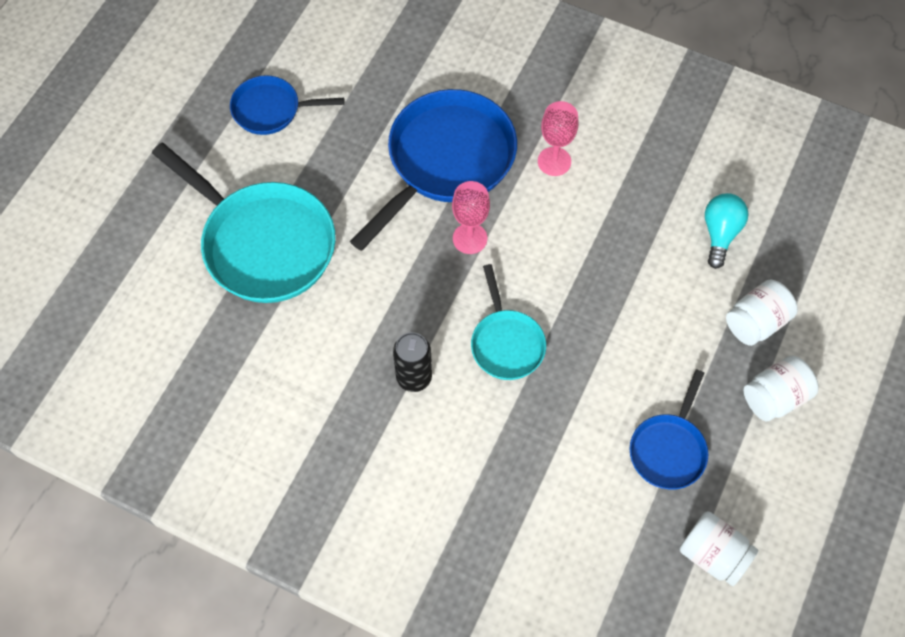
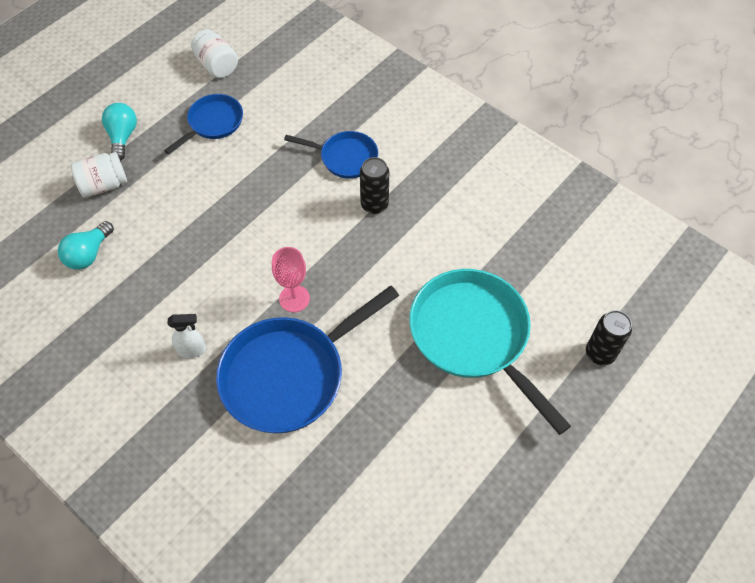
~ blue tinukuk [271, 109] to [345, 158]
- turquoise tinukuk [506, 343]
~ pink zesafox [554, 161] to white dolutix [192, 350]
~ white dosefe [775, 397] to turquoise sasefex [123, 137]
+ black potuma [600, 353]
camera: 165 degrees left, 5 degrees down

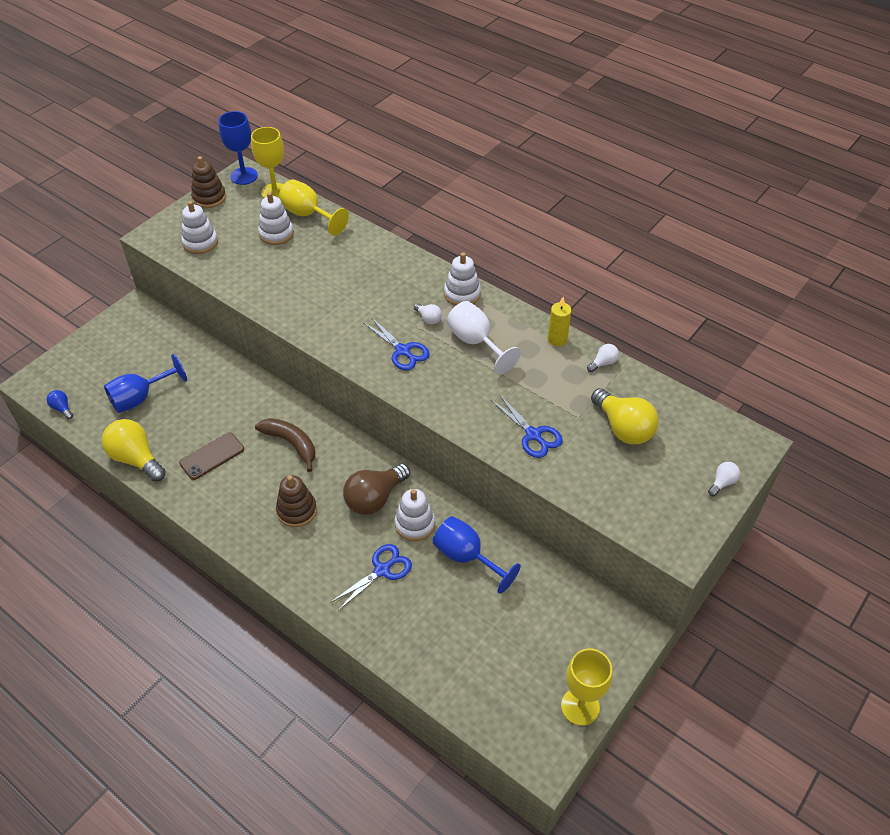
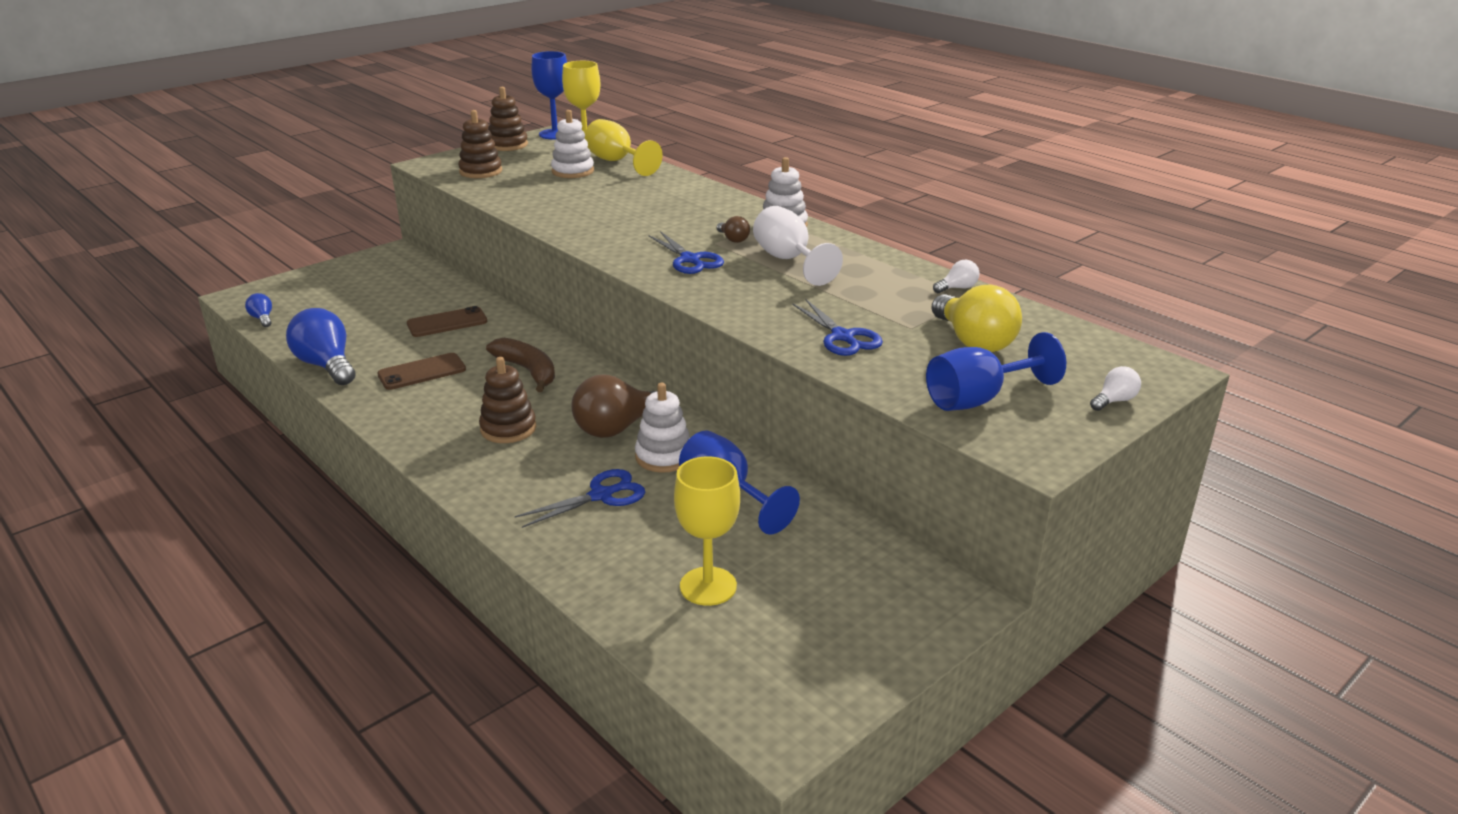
~ yellow sasefex [136, 459] to blue sasefex [327, 366]
~ blue zesafox [140, 398] to [978, 399]
~ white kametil [200, 242] to brown kametil [481, 171]
~ white sasefex [428, 319] to brown sasefex [733, 239]
- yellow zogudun [557, 339]
~ yellow zesafox [580, 706] to [708, 586]
+ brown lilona [447, 323]
camera: 10 degrees right, 20 degrees down

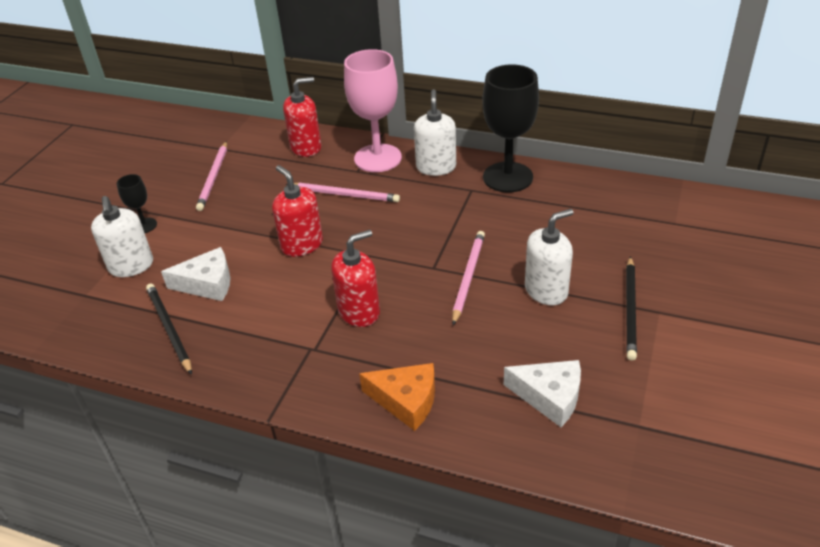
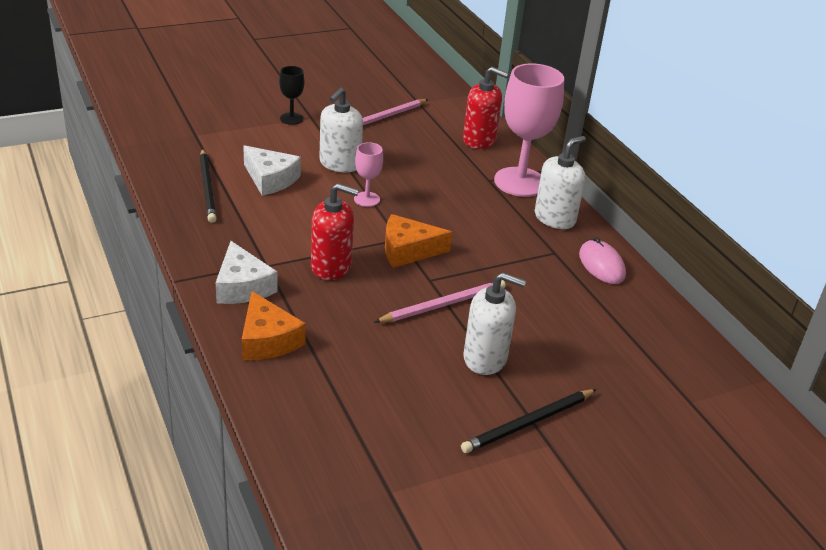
~ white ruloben [131, 266] to [339, 164]
~ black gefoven [169, 328] = [207, 188] 150 degrees clockwise
~ red ruloben [302, 245] to pink zesafox [366, 199]
- pink gefoven [344, 194]
~ black zesafox [507, 177] to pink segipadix [601, 265]
~ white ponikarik [550, 397] to [242, 286]
+ orange ponikarik [408, 250]
camera: 40 degrees right, 5 degrees down

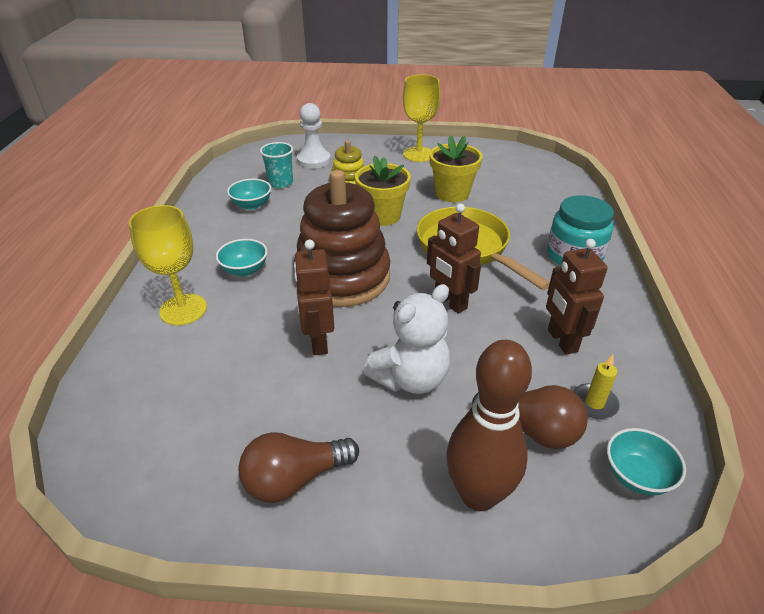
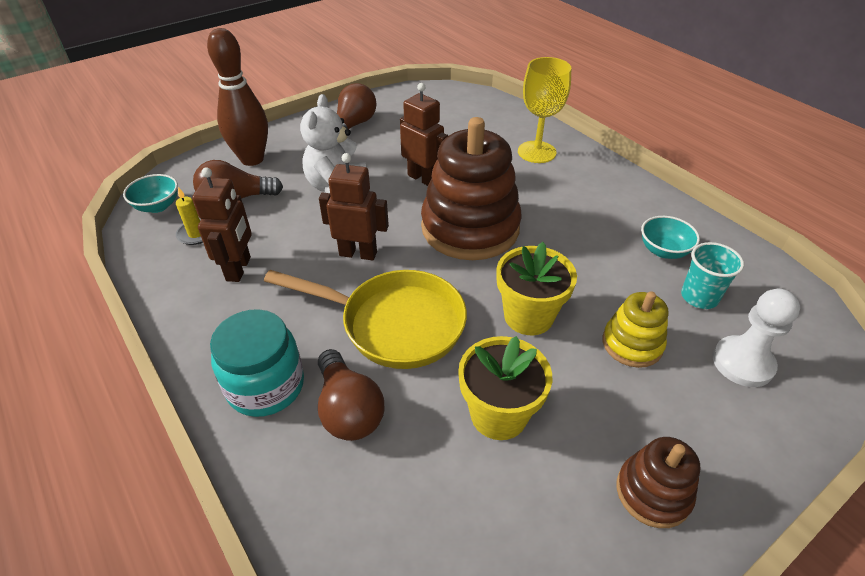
- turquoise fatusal [244, 270]
~ yellow zesafox [418, 154] to brown kametil [653, 492]
~ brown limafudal [561, 341] = [239, 269] 60 degrees clockwise
+ brown sasefex [348, 410]
camera: 140 degrees right, 5 degrees up

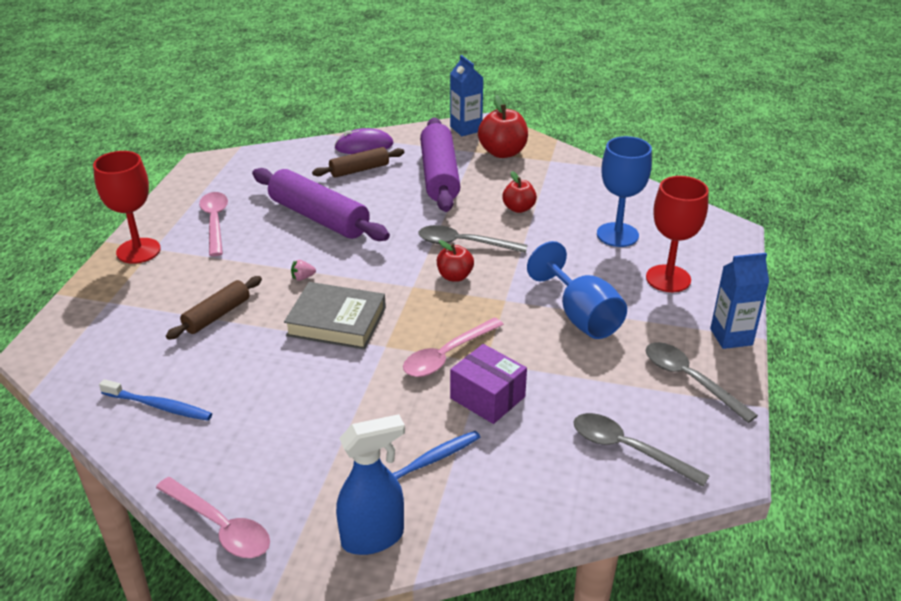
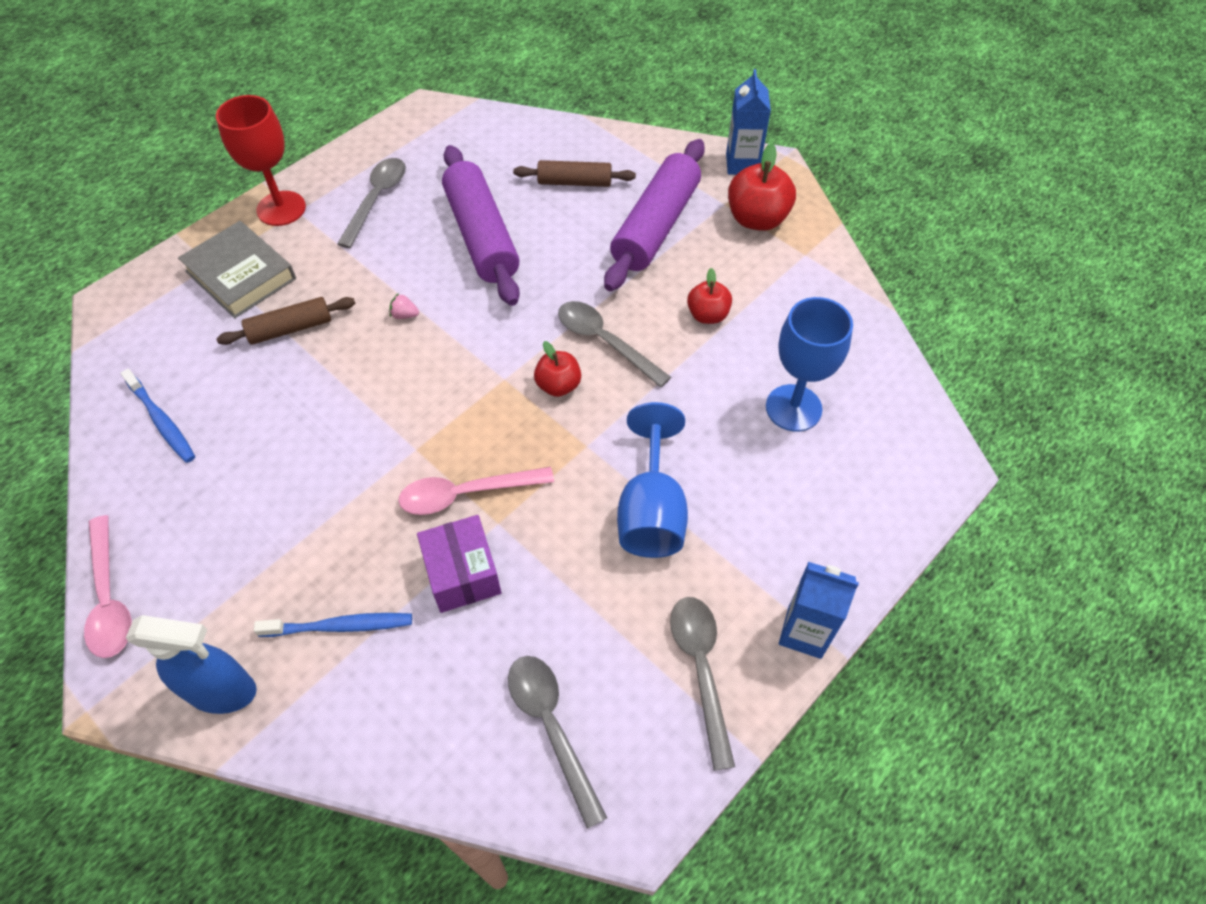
~ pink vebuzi [215, 222] to grey vebuzi [377, 199]
~ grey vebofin [336, 322] to [241, 275]
- purple segipadix [364, 146]
- red zesafox [668, 278]
camera: 30 degrees right, 20 degrees up

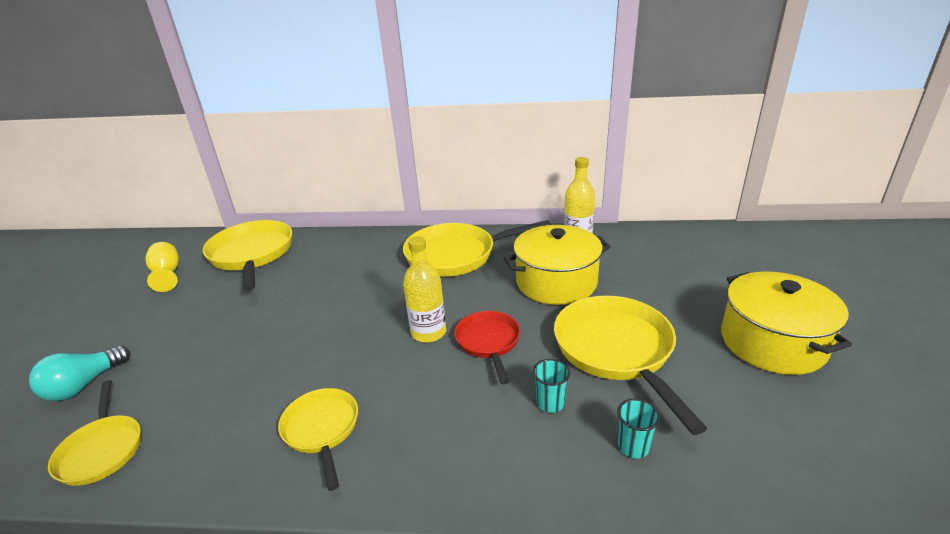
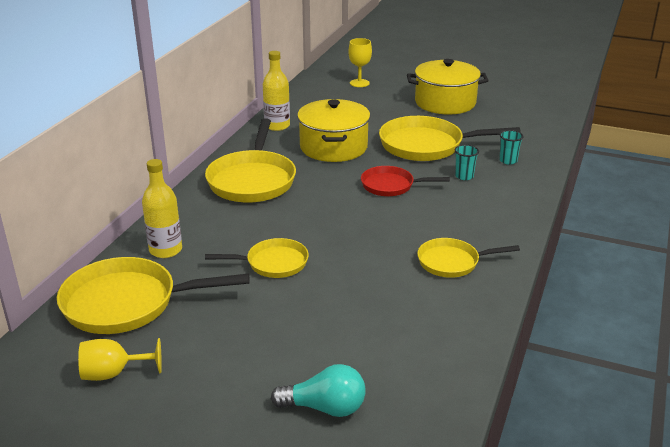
~ turquoise sasefex [84, 385] = [325, 408] 45 degrees counterclockwise
~ yellow tinukuk [102, 450] to [273, 263]
~ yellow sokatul [428, 333] to [165, 250]
+ yellow zesafox [359, 83]
camera: 75 degrees left, 0 degrees up

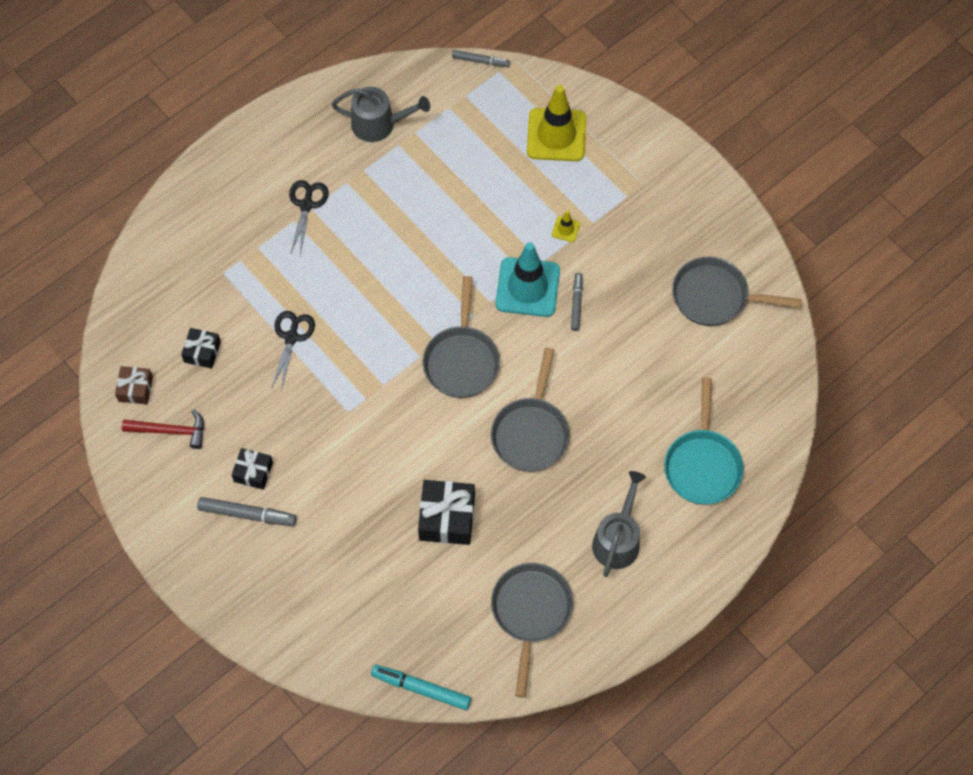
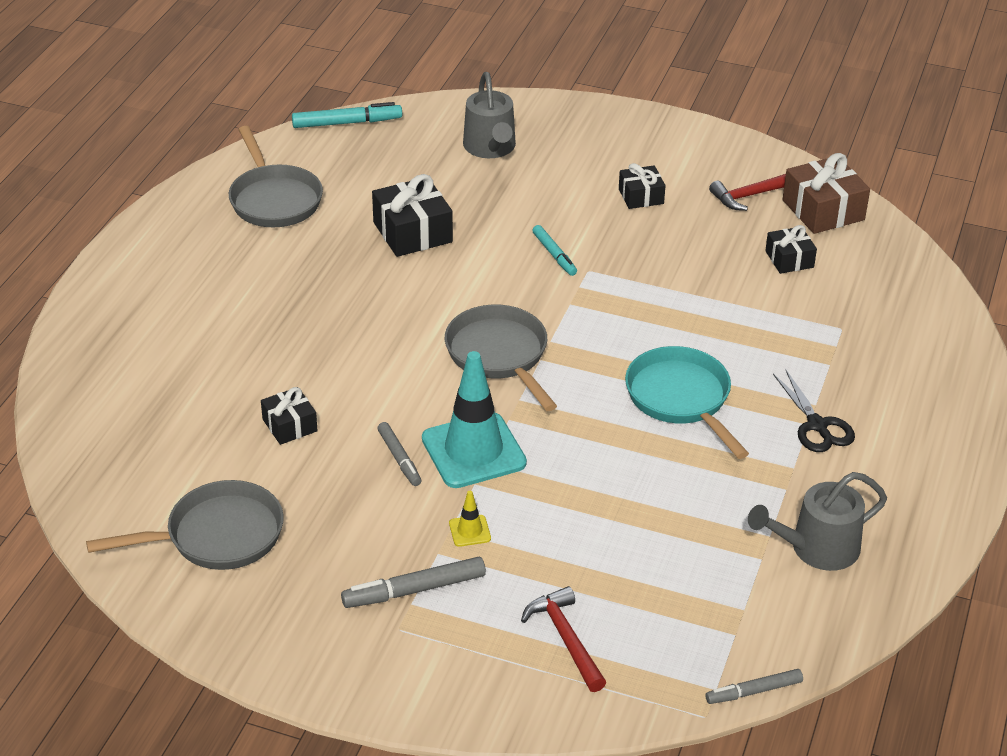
~ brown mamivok [135, 389] = [823, 210] x1.66
~ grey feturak [247, 514] to [414, 590]
- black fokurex [291, 337]
- grey tinukuk [531, 432]
~ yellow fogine [556, 135] to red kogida [566, 639]
~ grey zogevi [617, 540] to [490, 147]
~ turquoise tinukuk [702, 464] to [681, 399]
+ black mamivok [290, 425]
+ turquoise feturak [554, 255]
camera: 150 degrees right, 25 degrees down

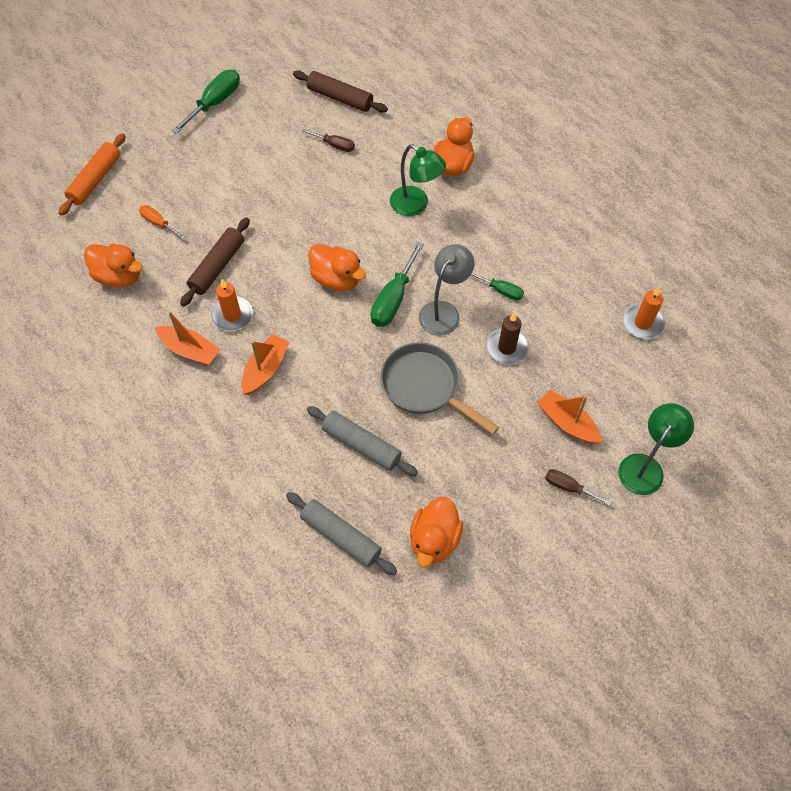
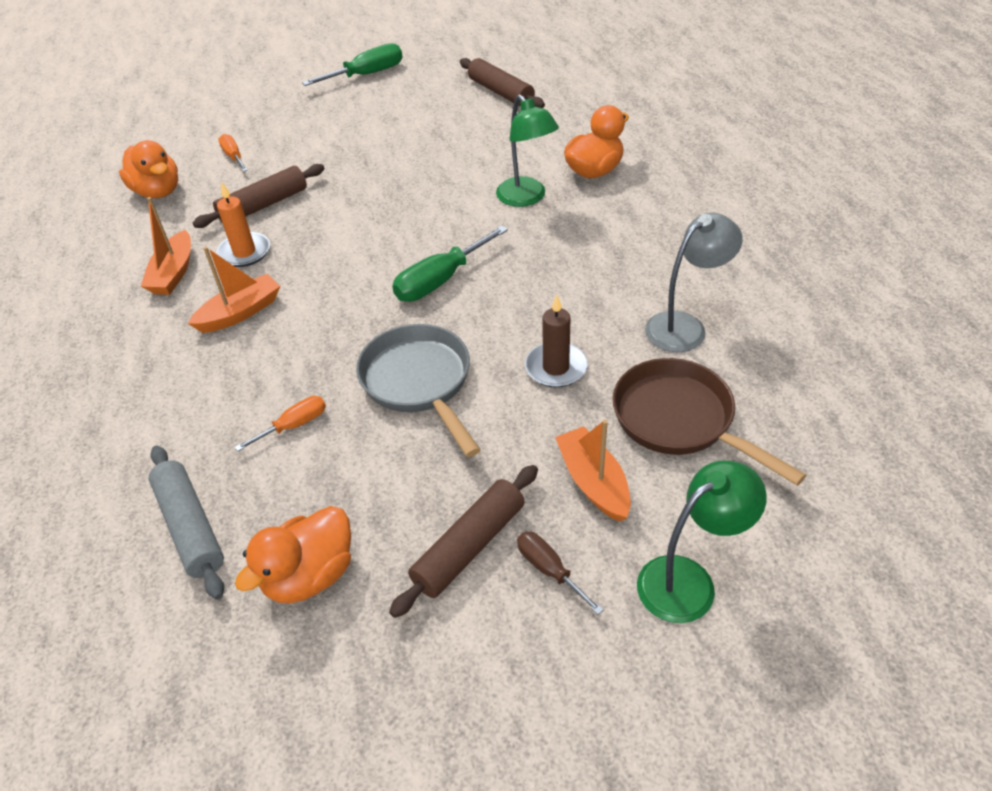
- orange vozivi [95, 180]
~ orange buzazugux [189, 350] = [173, 273] 45 degrees clockwise
- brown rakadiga [335, 145]
~ grey vozivi [361, 445] to orange rakadiga [294, 425]
- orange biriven [337, 279]
~ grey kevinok [444, 311] to [685, 326]
- green rakadiga [501, 291]
- orange zogudun [643, 323]
+ brown vozivi [469, 546]
+ brown tinukuk [679, 420]
camera: 25 degrees right, 15 degrees down

